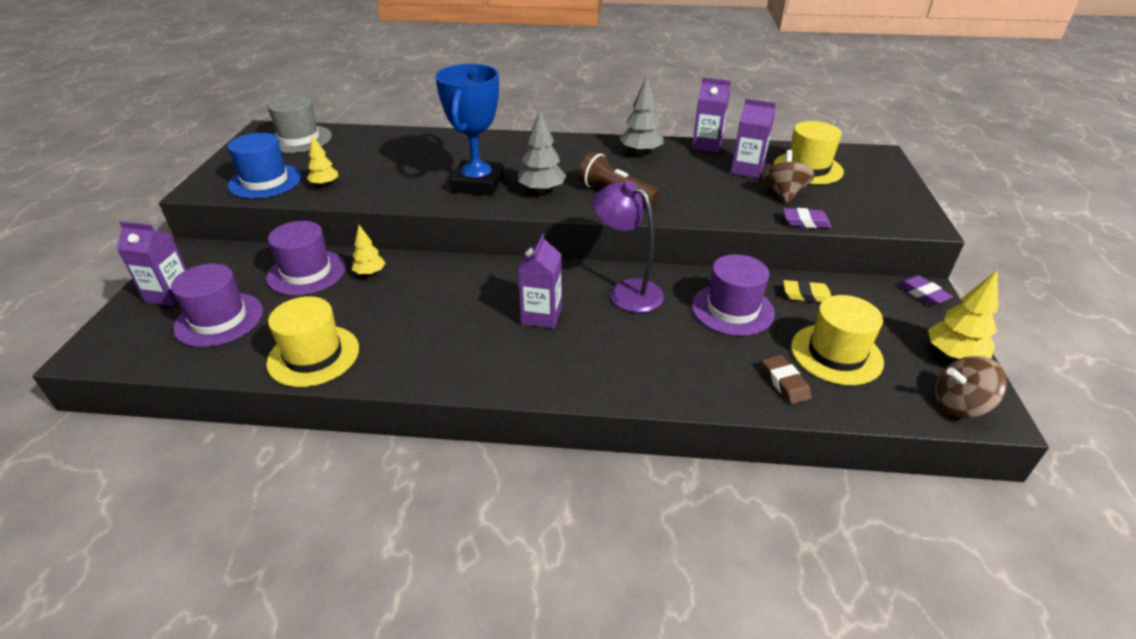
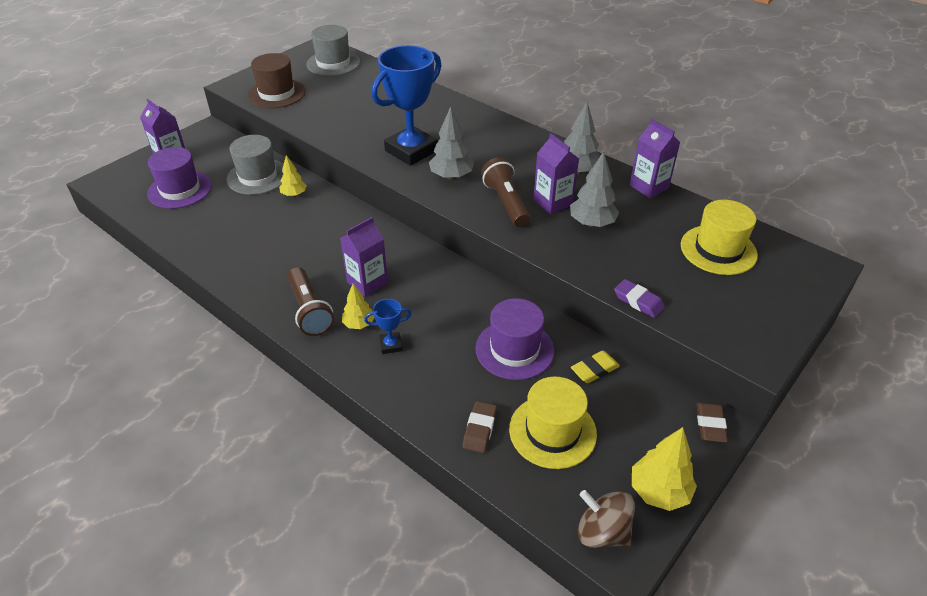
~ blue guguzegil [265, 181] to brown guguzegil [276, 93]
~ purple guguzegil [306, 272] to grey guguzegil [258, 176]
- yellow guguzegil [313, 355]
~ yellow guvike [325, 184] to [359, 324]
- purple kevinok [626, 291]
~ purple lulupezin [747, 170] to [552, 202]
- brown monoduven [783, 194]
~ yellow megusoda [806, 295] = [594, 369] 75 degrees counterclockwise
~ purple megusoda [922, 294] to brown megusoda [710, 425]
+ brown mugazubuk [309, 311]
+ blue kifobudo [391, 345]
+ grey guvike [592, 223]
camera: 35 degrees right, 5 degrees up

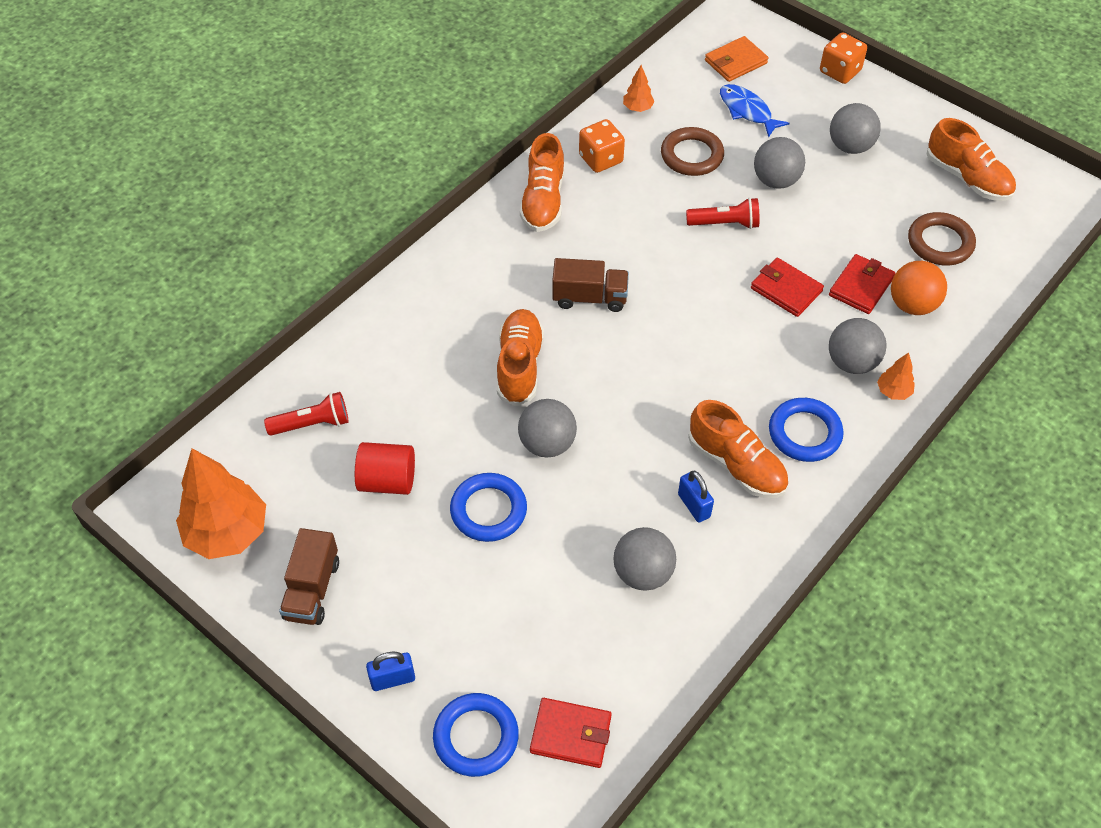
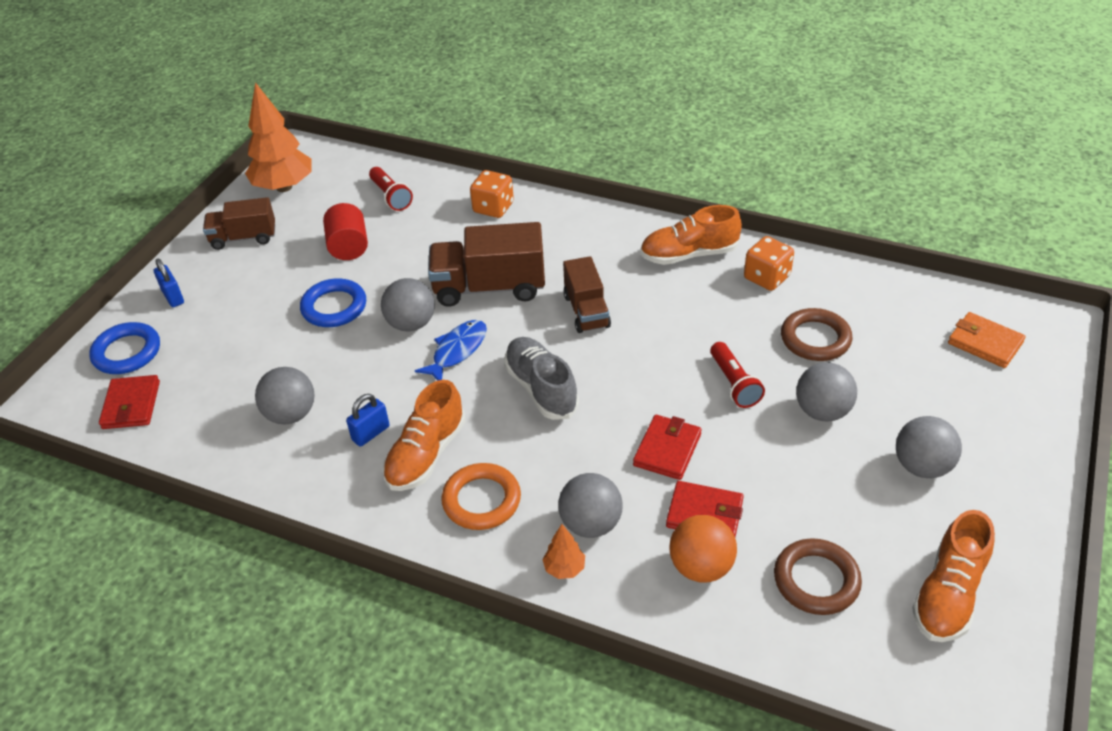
~ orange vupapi [519, 366] to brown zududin [489, 287]
- orange guvike [637, 108]
~ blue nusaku [747, 111] to [457, 351]
~ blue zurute [804, 433] to orange zurute [481, 500]
~ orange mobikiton [840, 71] to [493, 208]
+ grey vupapi [541, 388]
camera: 75 degrees right, 10 degrees down

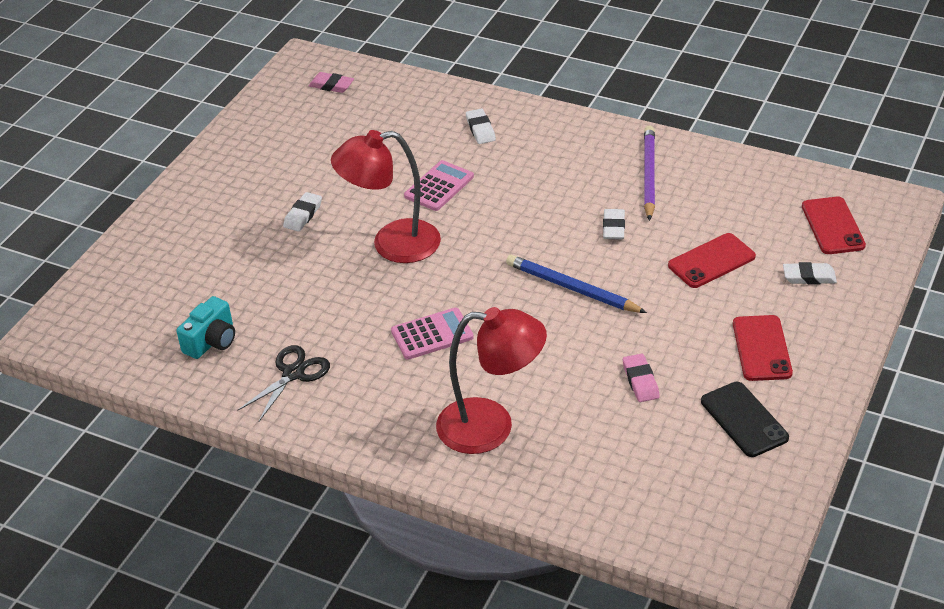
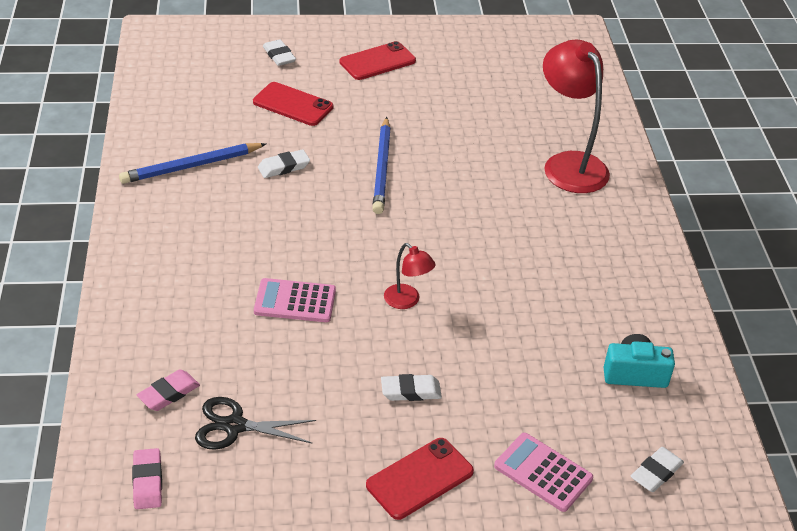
~ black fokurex [293, 374] to [234, 426]
~ red kevinok [392, 244] = [407, 301] x0.49
~ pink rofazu [432, 334] to [543, 472]
~ white megusoda [480, 129] to [656, 472]
~ pink megusoda [640, 381] to [169, 393]
~ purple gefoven [649, 175] to blue gefoven [191, 166]
- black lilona [744, 419]
~ red lilona [833, 226] to [420, 478]
camera: 125 degrees left, 0 degrees up

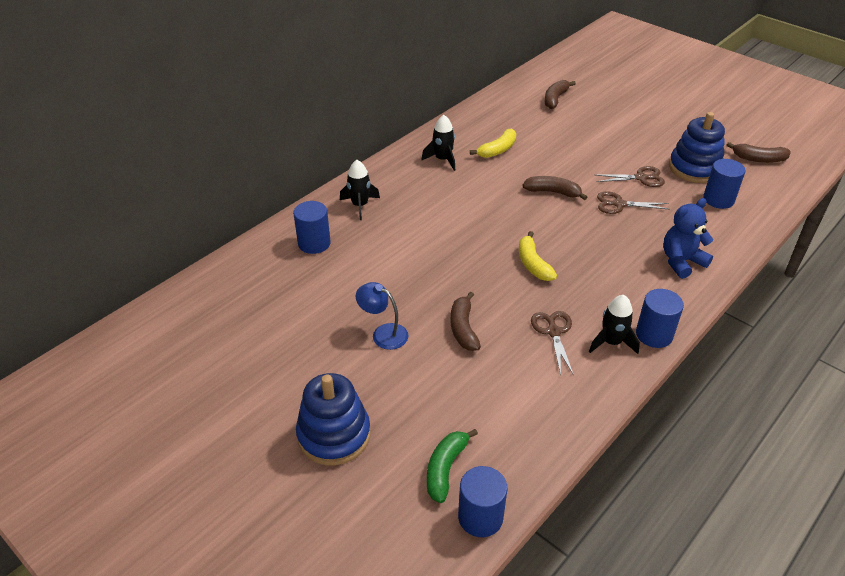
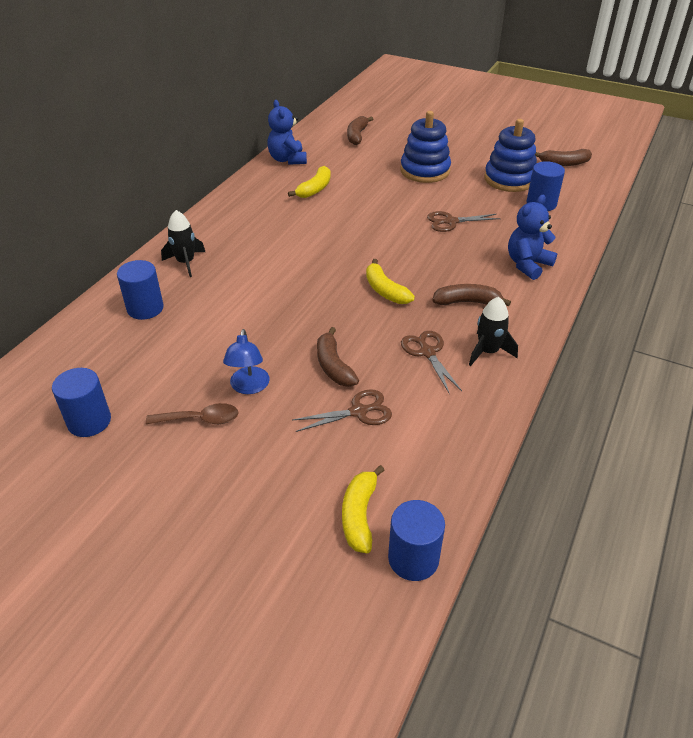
~ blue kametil [334, 435] to [425, 171]
~ blue kevinok [383, 333] = [249, 387] 105 degrees counterclockwise
- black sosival [442, 159]
~ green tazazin [445, 468] to yellow tazazin [359, 515]
~ brown tazazin [553, 192] to [467, 302]
~ brown fokurex [641, 178] to [358, 412]
~ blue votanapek [654, 334] to [89, 421]
+ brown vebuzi [200, 419]
+ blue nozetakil [287, 159]
camera: 15 degrees left, 0 degrees up

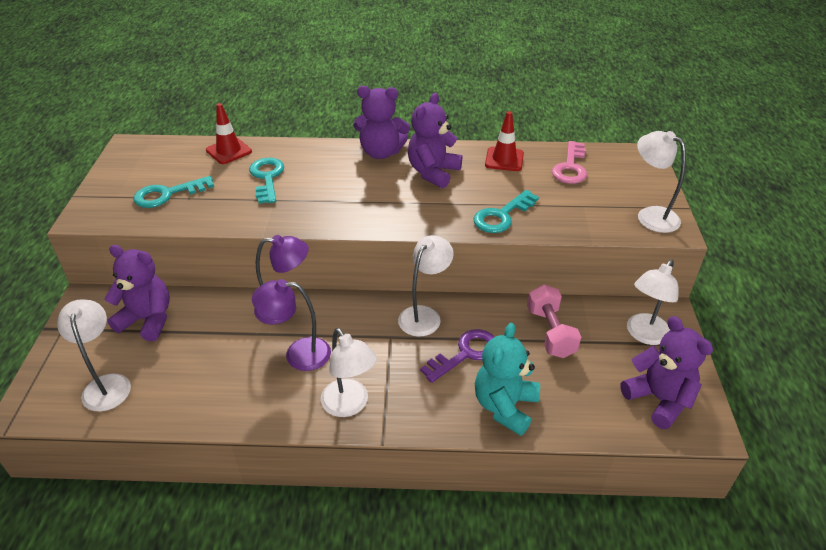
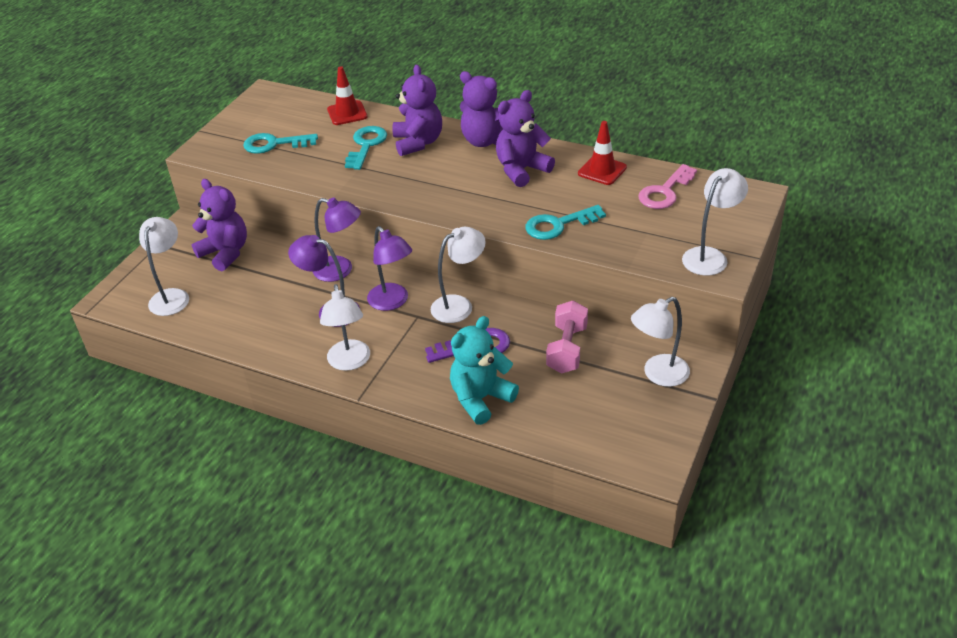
~ purple nozetakil [659, 399] to [418, 143]
~ white kevinok [650, 215] = [710, 256] 60 degrees clockwise
+ purple kevinok [392, 302]
camera: 25 degrees right, 0 degrees up

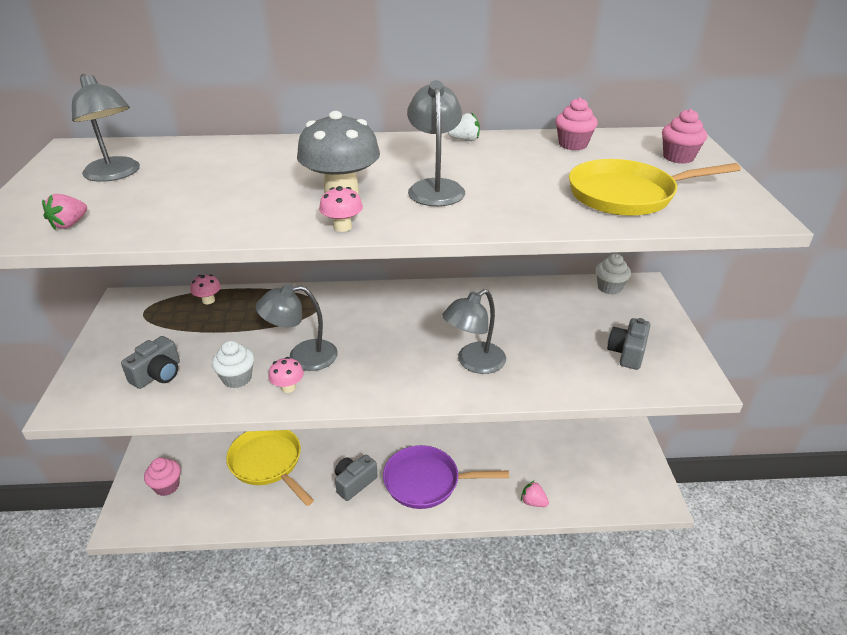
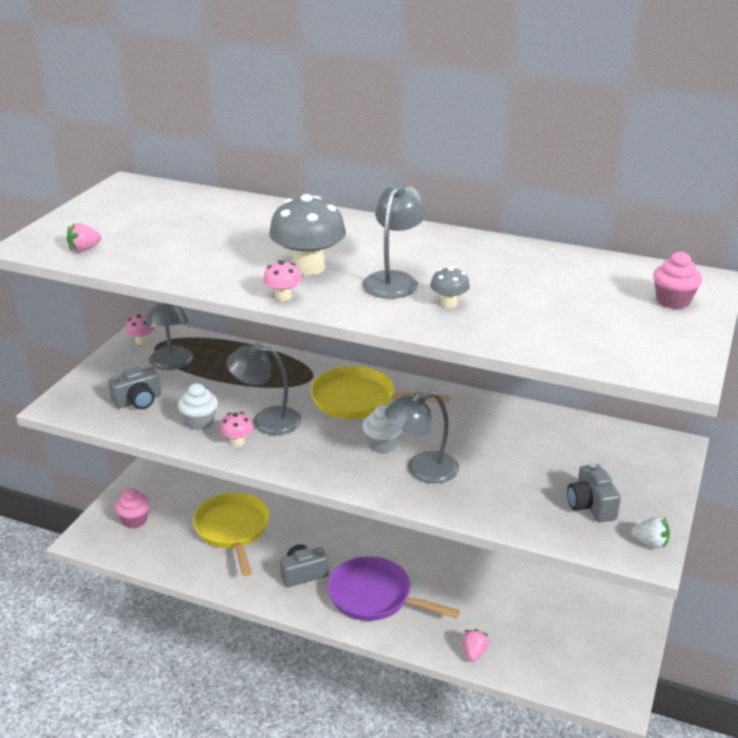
~ grey kevinok [115, 174] to [171, 364]
~ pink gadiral [208, 300] to [142, 341]
~ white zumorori [465, 140] to [650, 543]
~ pink zumorori [533, 502] = [474, 653] 45 degrees clockwise
- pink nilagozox [573, 144]
~ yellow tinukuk [627, 195] to [358, 400]
~ white nilagozox [609, 288] to [383, 445]
~ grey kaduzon [627, 353] = [591, 505] 60 degrees counterclockwise
+ grey gadiral [449, 303]
camera: 25 degrees right, 5 degrees down

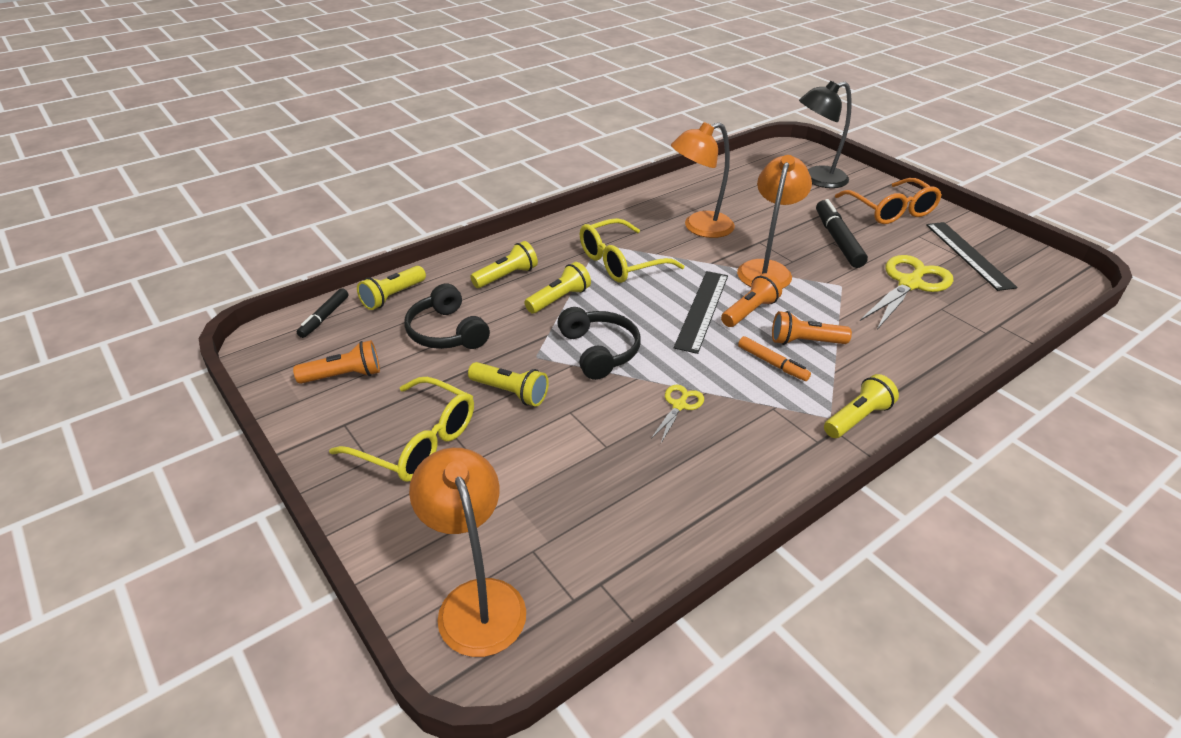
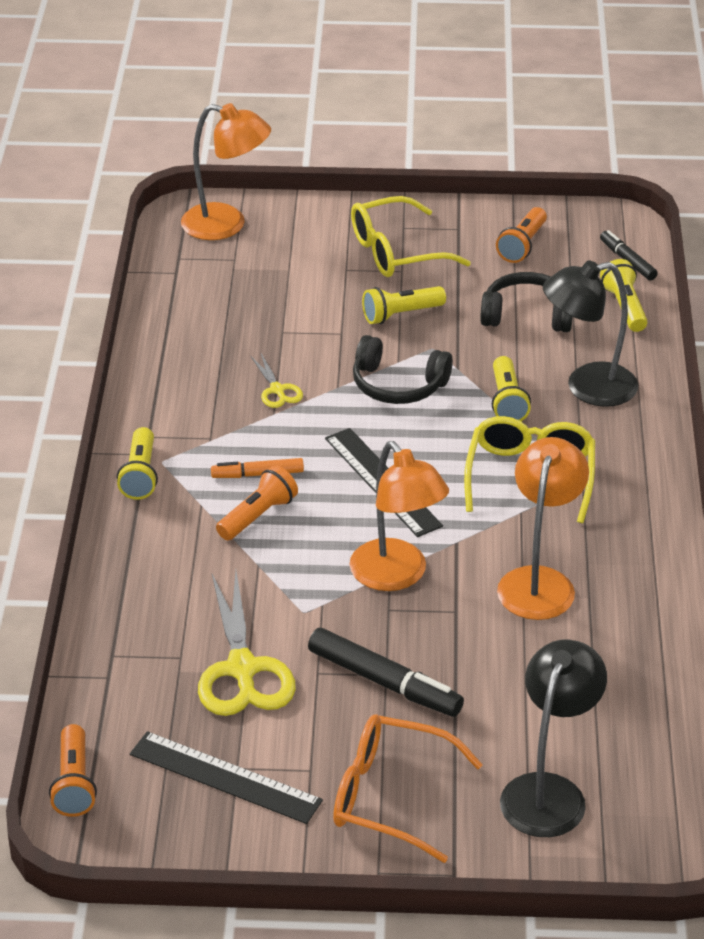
~ yellow mugazubuk [506, 276] to black kevinok [587, 387]
~ orange mugazubuk [749, 311] to [74, 783]
camera: 130 degrees right, 0 degrees up

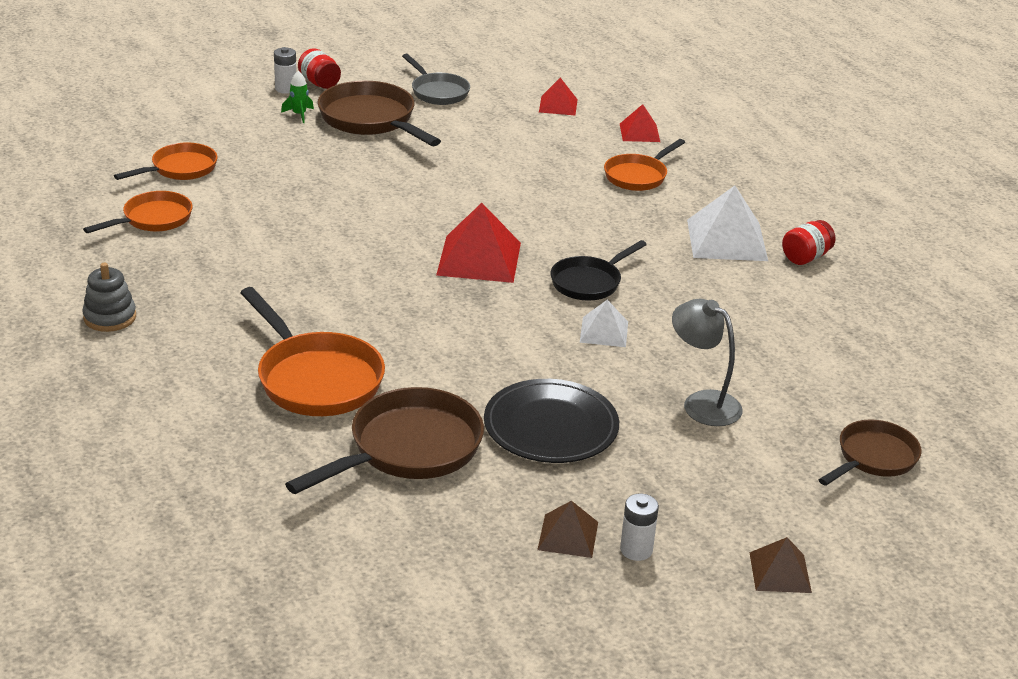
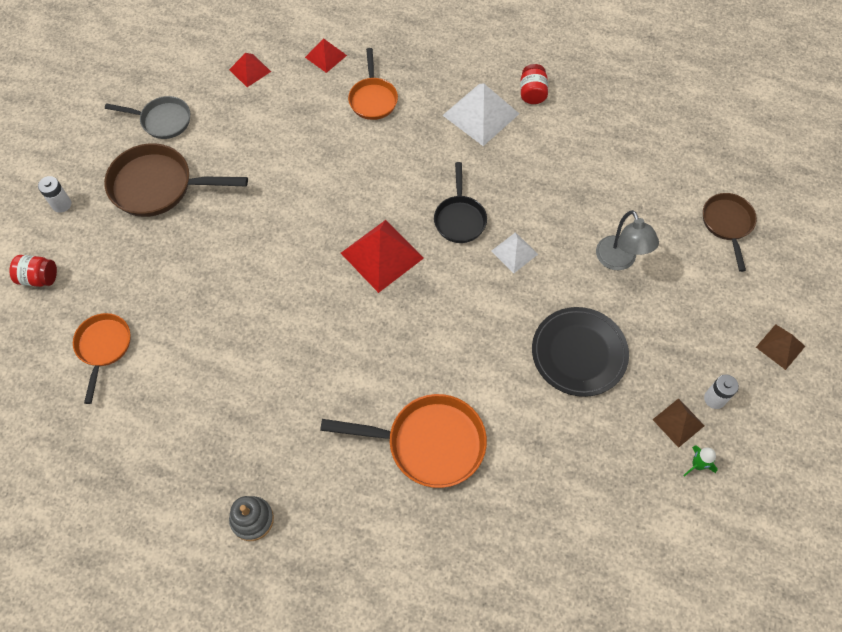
- orange tinukuk [153, 219]
~ green sosival [299, 114] to [697, 465]
- brown tinukuk [408, 449]
~ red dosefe [319, 83] to [39, 278]
~ grey kevinok [702, 403] = [619, 261] 105 degrees counterclockwise
camera: 45 degrees left, 30 degrees up

